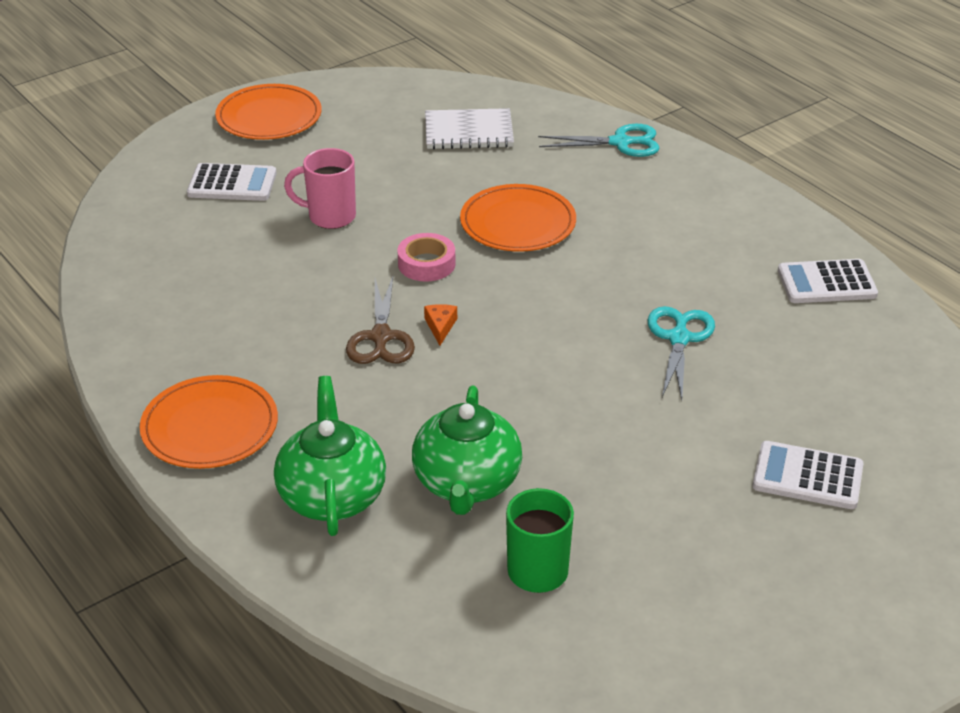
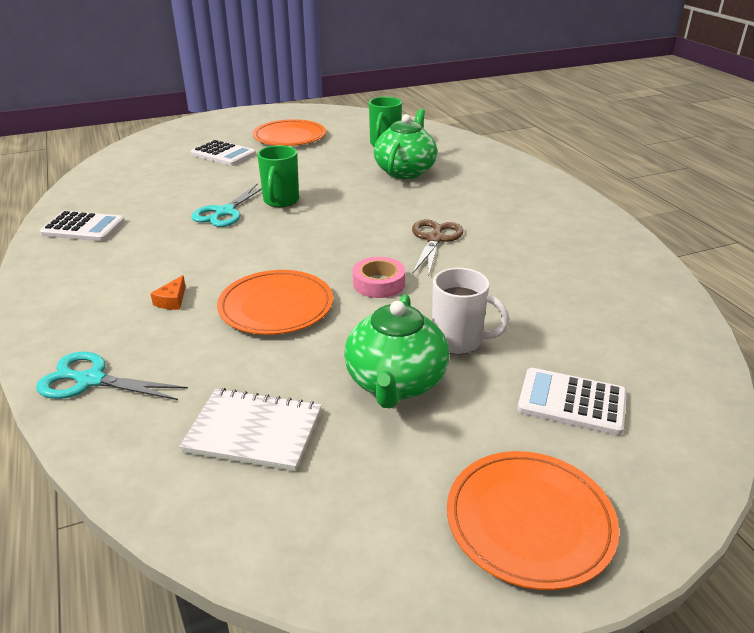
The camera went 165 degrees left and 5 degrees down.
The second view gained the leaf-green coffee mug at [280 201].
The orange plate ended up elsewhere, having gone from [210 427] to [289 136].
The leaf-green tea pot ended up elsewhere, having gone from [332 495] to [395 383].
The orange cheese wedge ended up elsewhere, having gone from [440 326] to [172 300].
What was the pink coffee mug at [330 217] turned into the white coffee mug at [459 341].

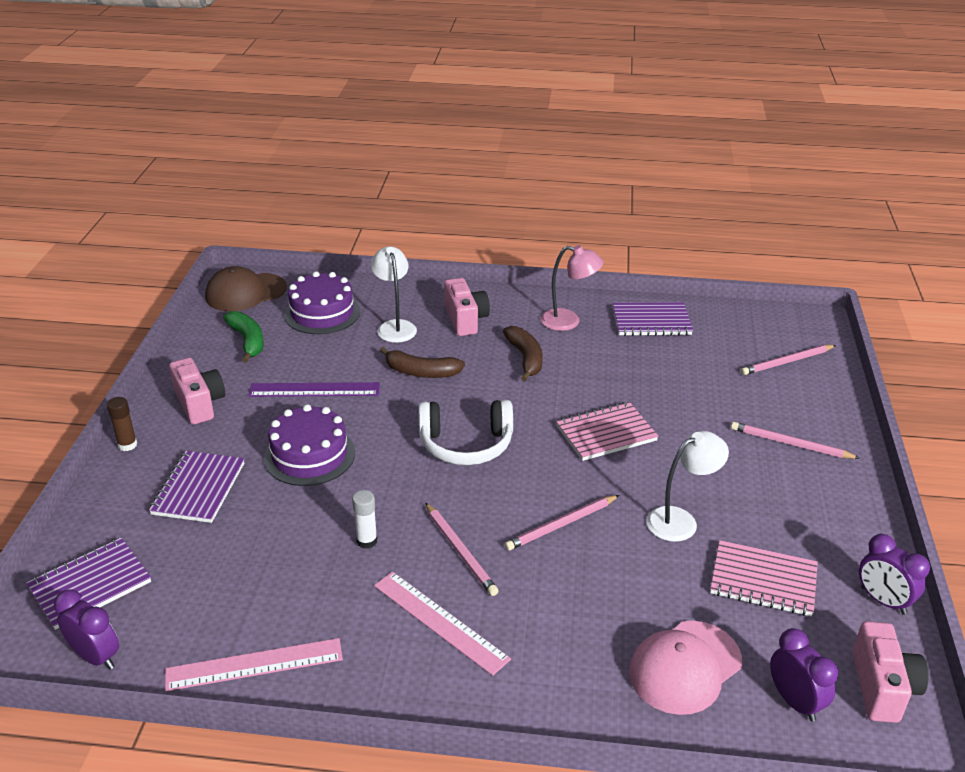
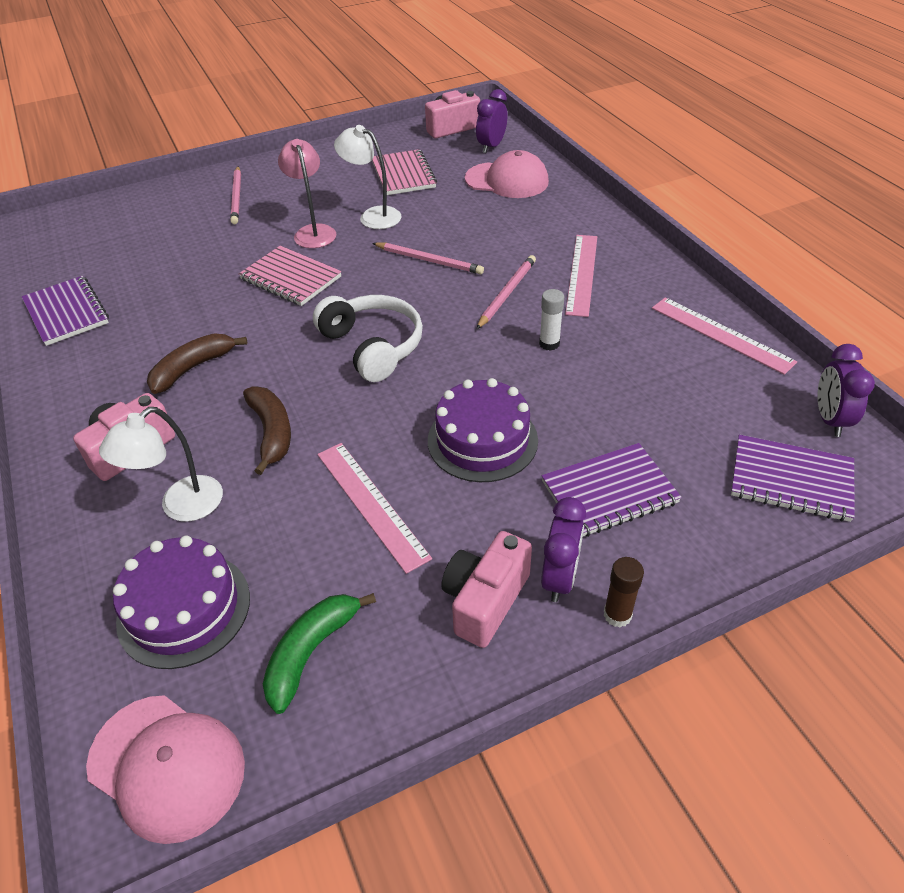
The camera went 120 degrees left and 10 degrees up.
The second view lost the pink lead pencil at [787 362].
The pink lamp ended up elsewhere, having gone from [568 321] to [313 232].
The royal purple alarm clock ended up elsewhere, having gone from [883 601] to [559 578].
What was the brown cap at [245 292] turned into the pink cap at [167 766].
What was the royal purple ruler at [314 390] turned into the pink ruler at [371 504].

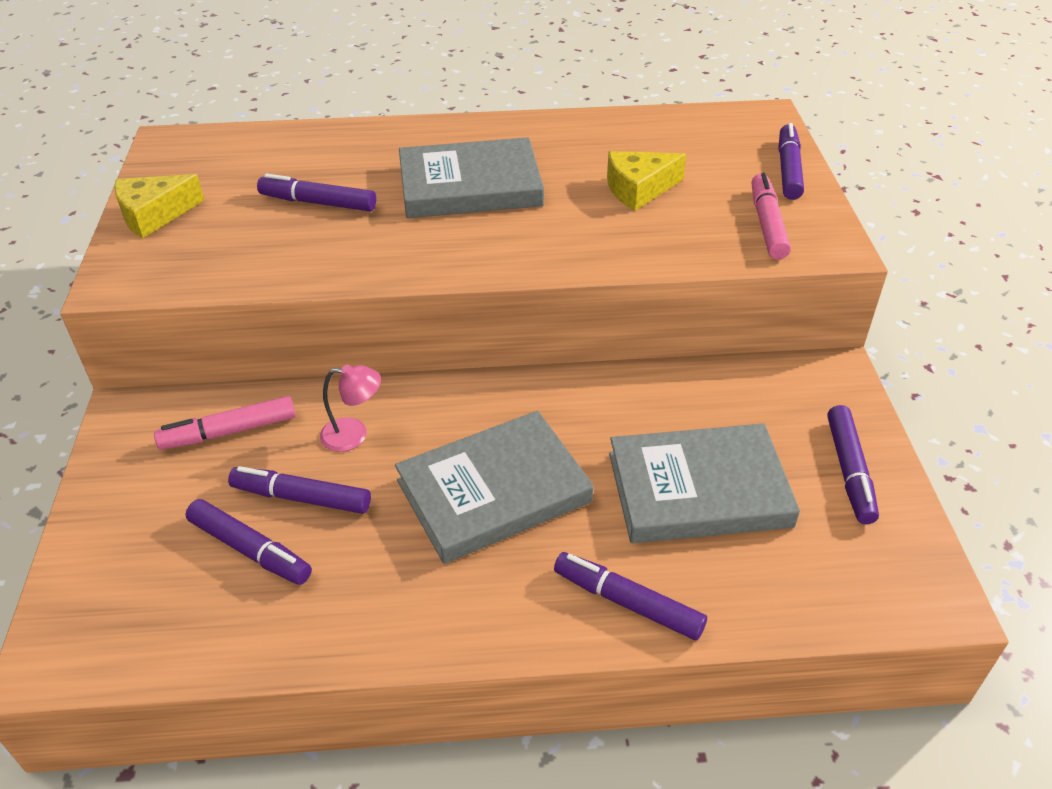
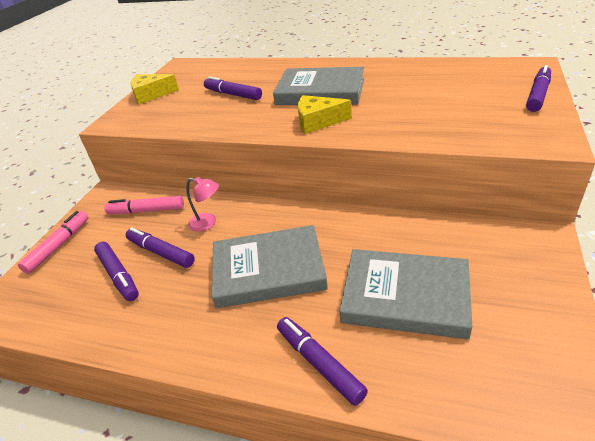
The camera went 25 degrees right and 5 degrees down.
The second view lost the royal purple felt pen at [849 471].
The golden cheese wedge ended up elsewhere, having gone from [639 189] to [318 122].
The pink felt pen ended up elsewhere, having gone from [767 224] to [59 246].

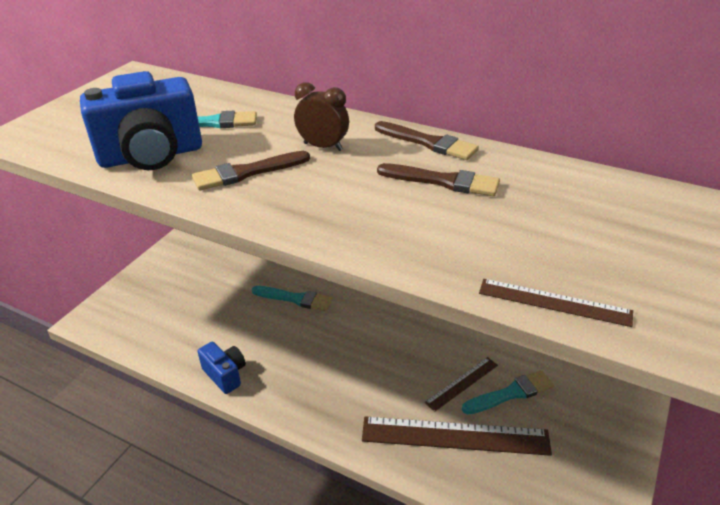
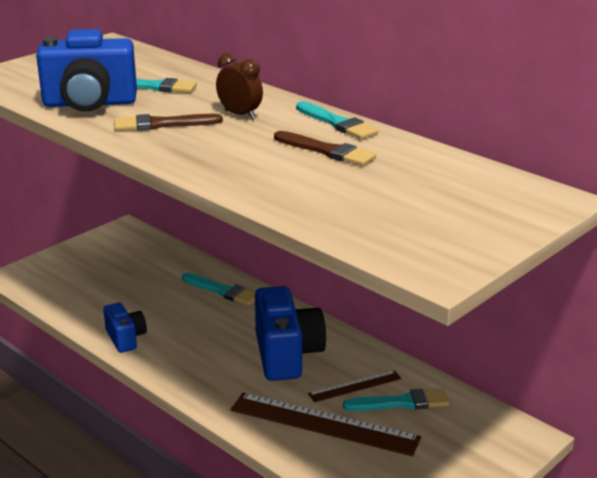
The camera went 15 degrees right and 10 degrees down.
The second view lost the brown ruler at [554 302].
The second view gained the blue compact camera at [287 355].
What was the brown paint brush at [428 143] turned into the aqua paint brush at [337 123].

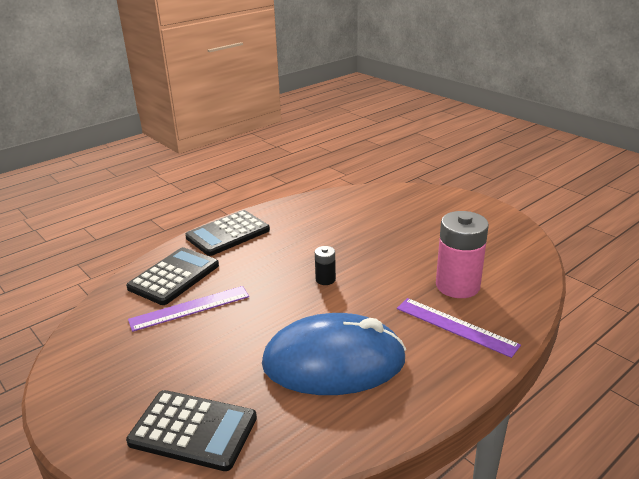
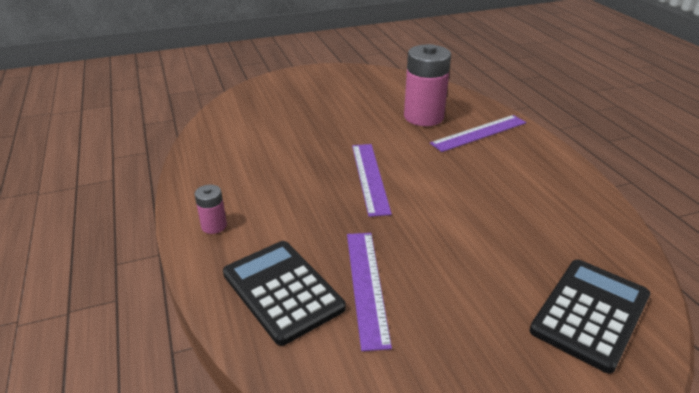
The camera went 70 degrees left and 5 degrees up.
The second view lost the blue PC mouse at [334 362].
Where the black pocket calculator stood at [228 234], the pink power cell came to stand at [214 226].
Where the black power cell stood at [325 279], the royal purple ruler came to stand at [370 177].

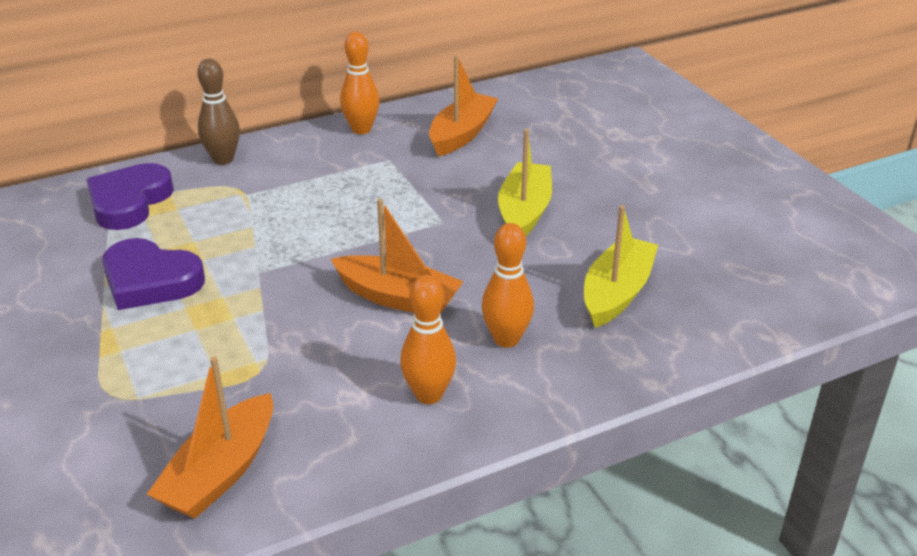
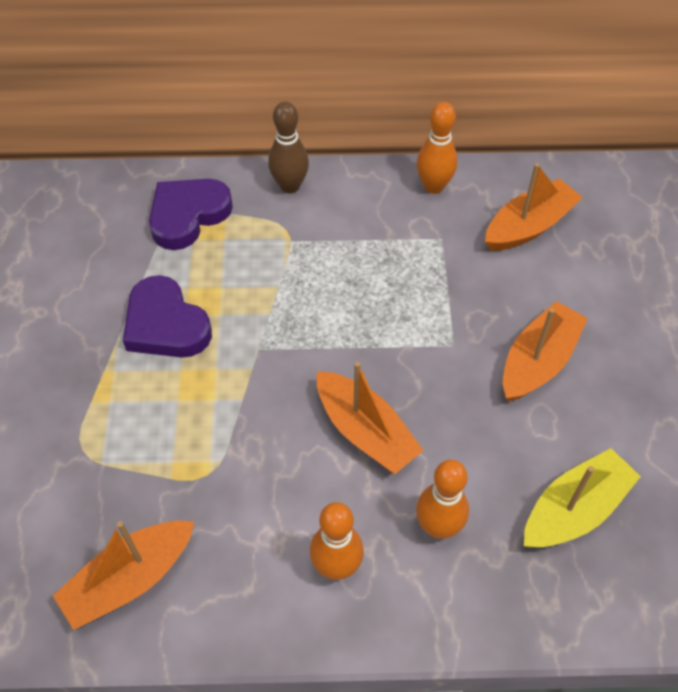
The camera went 25 degrees right and 20 degrees up.
What was the golden sailboat at [524 212] turned into the orange sailboat at [538 361].

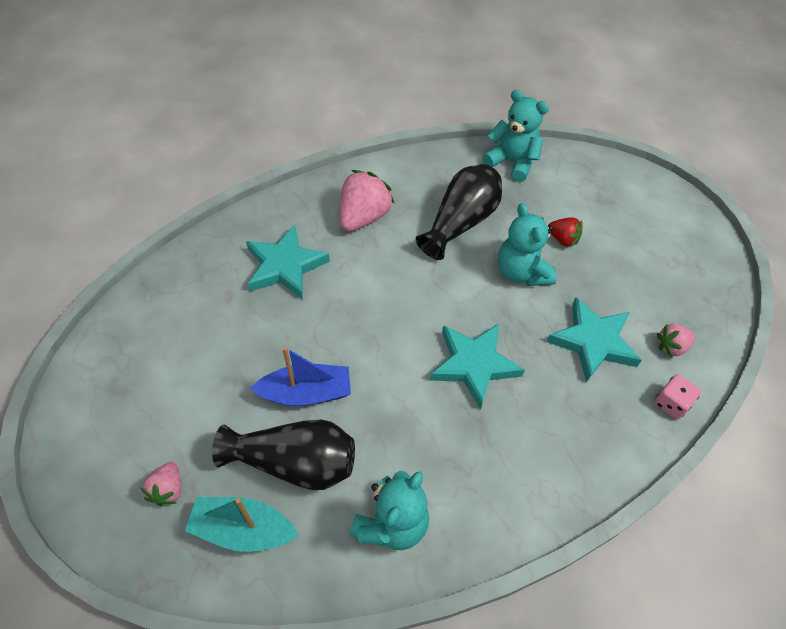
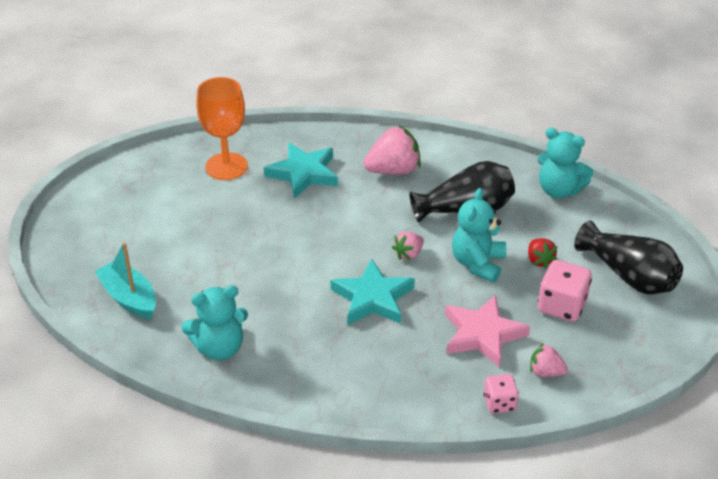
The camera went 40 degrees right and 15 degrees down.
The second view lost the blue sailboat at [306 393].
The second view gained the orange goblet at [226 166].
The second view gained the pink game die at [562 306].
The pink strawberry ended up elsewhere, having gone from [168 489] to [408 254].
The black flower vase ended up elsewhere, having gone from [295 463] to [629 276].
What was the aqua star at [593 342] turned into the pink star at [482 334].
The aqua stuffed bear at [512 162] ended up facing another way, 135 degrees clockwise from before.

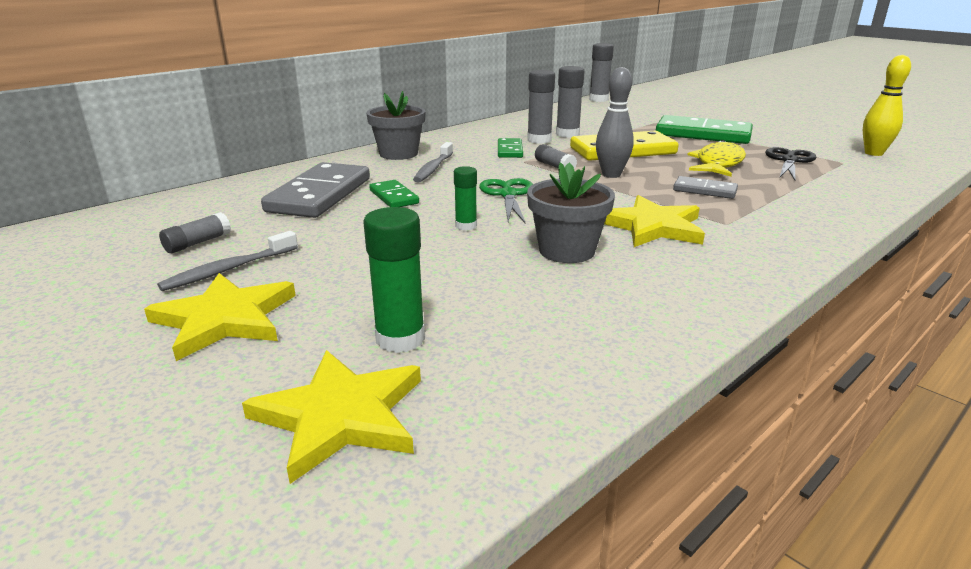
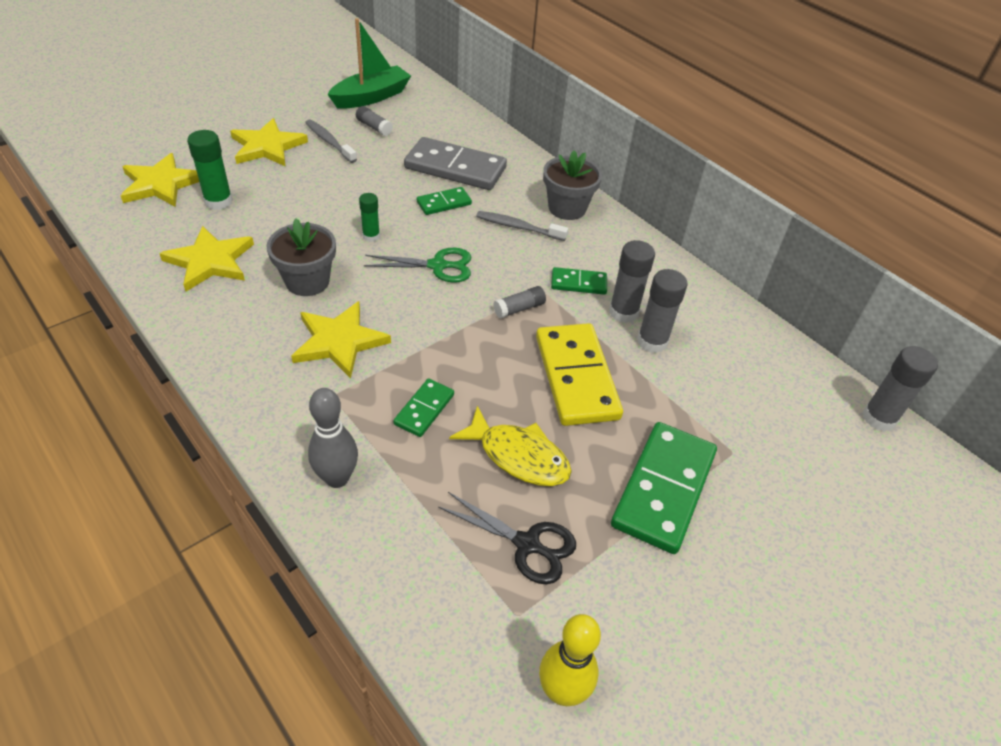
The camera went 90 degrees right and 20 degrees up.
The second view gained the golden star at [210 261].
The second view gained the leaf-green sailboat at [371 97].
The grey bowling pin ended up elsewhere, having gone from [611 174] to [337 478].
What was the grey domino tile at [704 190] turned into the leaf-green domino tile at [424 409].

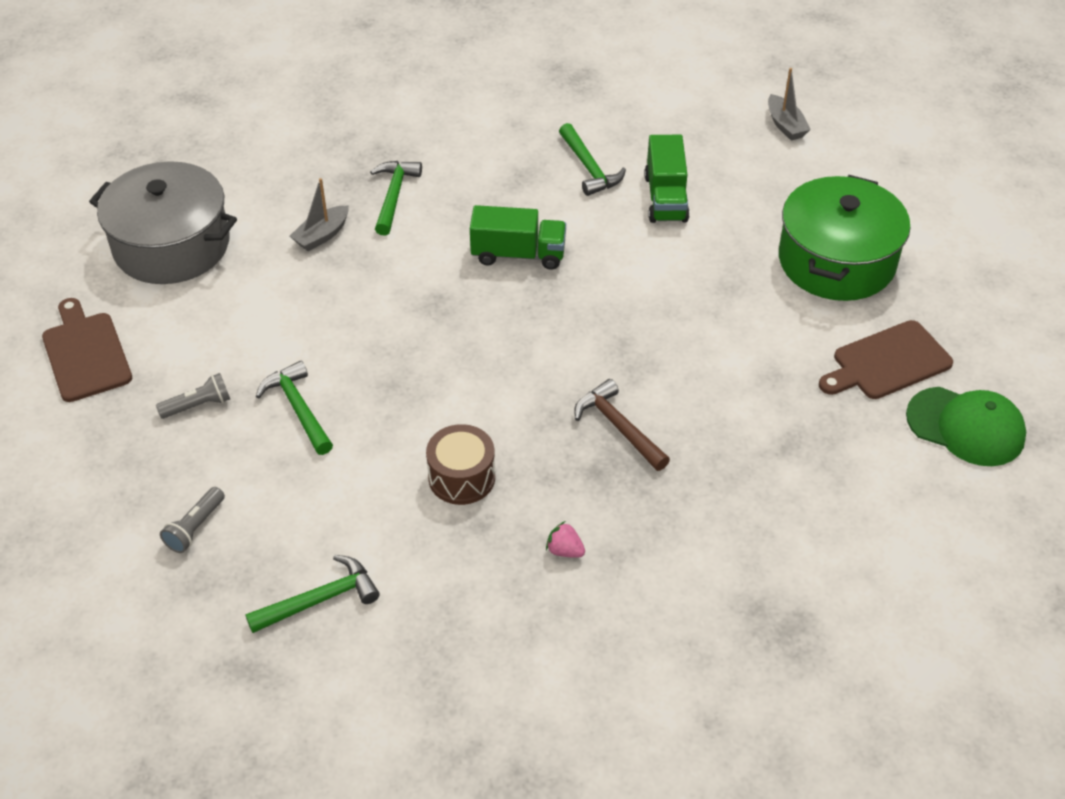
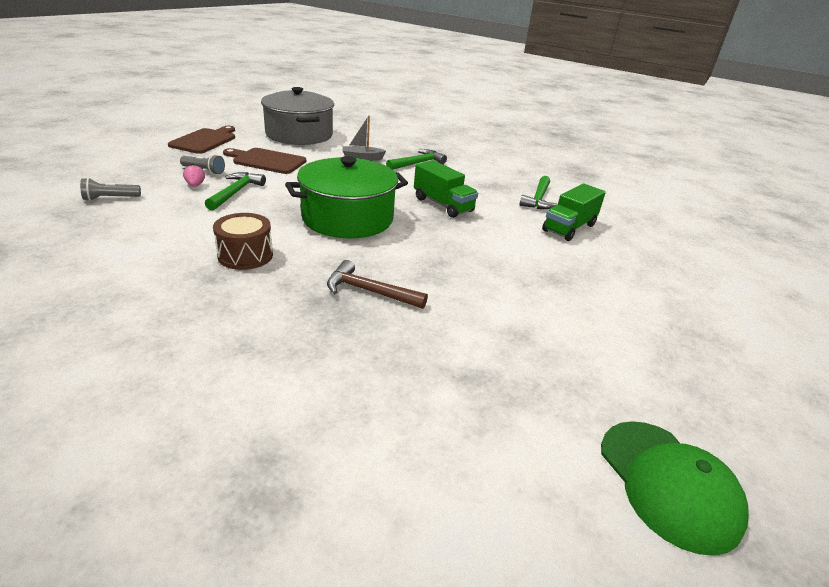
The camera went 40 degrees right and 15 degrees down.
The second view lost the leaf-green carpenter's hammer at [320 599].
The second view lost the grey sailboat at [785 125].
The pink strawberry ended up elsewhere, having gone from [565 550] to [195 185].
The leaf-green stockpot ended up elsewhere, having gone from [836 261] to [347 218].
The brown bread board ended up elsewhere, having gone from [887 362] to [266 161].
The brown carpenter's hammer at [618 427] ended up facing another way, 75 degrees counterclockwise from before.

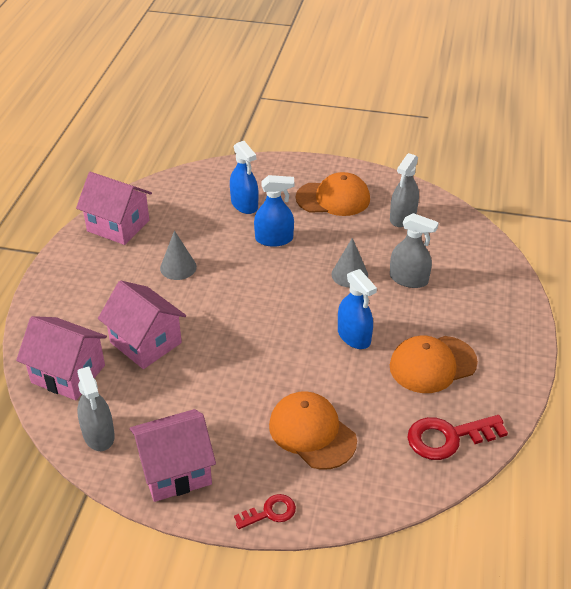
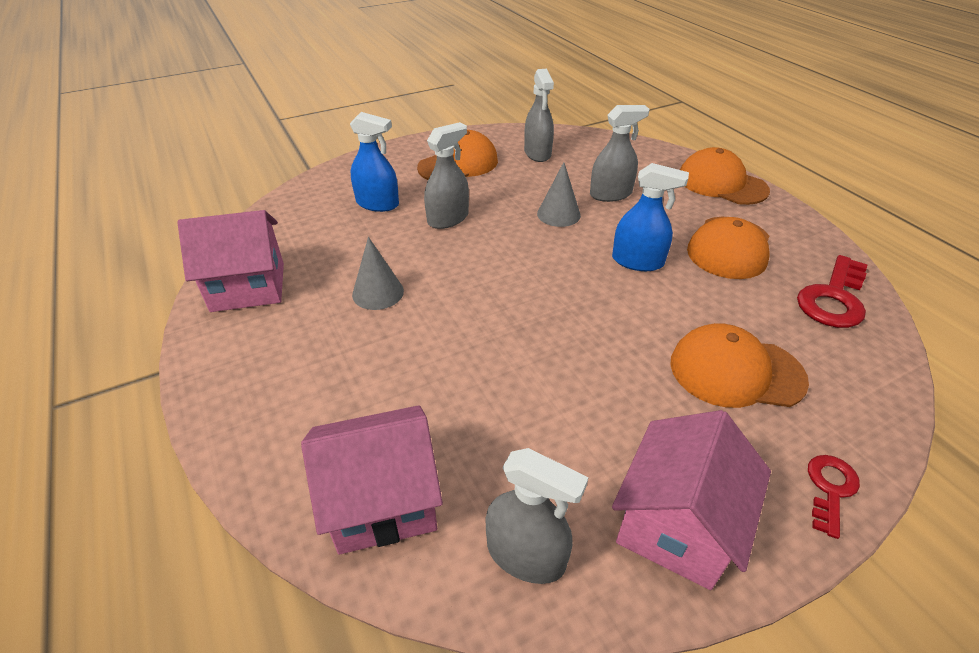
The camera went 40 degrees left and 0 degrees up.
The second view lost the pink cottage at [145 342].
The second view gained the orange cap at [721 183].
What was the blue spray bottle at [274 239] turned into the grey spray bottle at [448 219].

